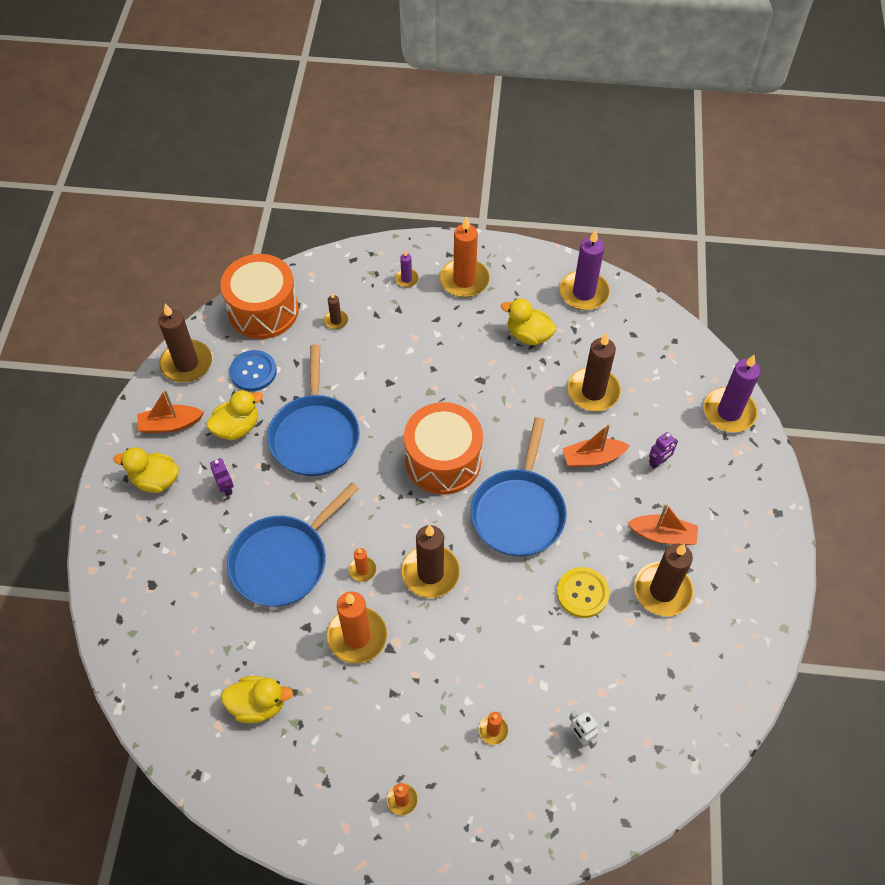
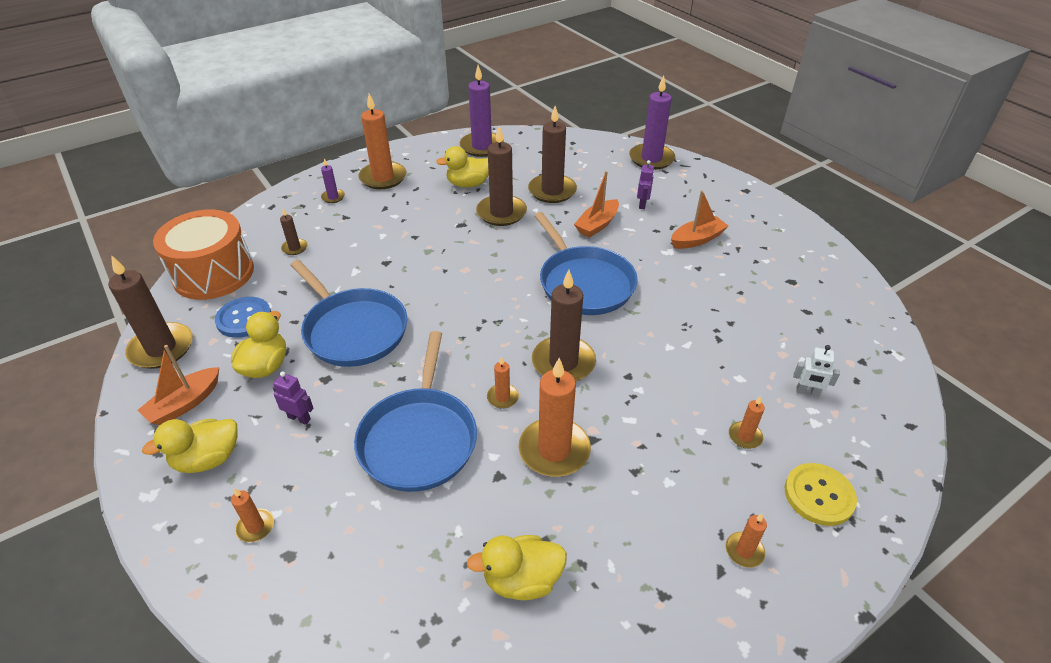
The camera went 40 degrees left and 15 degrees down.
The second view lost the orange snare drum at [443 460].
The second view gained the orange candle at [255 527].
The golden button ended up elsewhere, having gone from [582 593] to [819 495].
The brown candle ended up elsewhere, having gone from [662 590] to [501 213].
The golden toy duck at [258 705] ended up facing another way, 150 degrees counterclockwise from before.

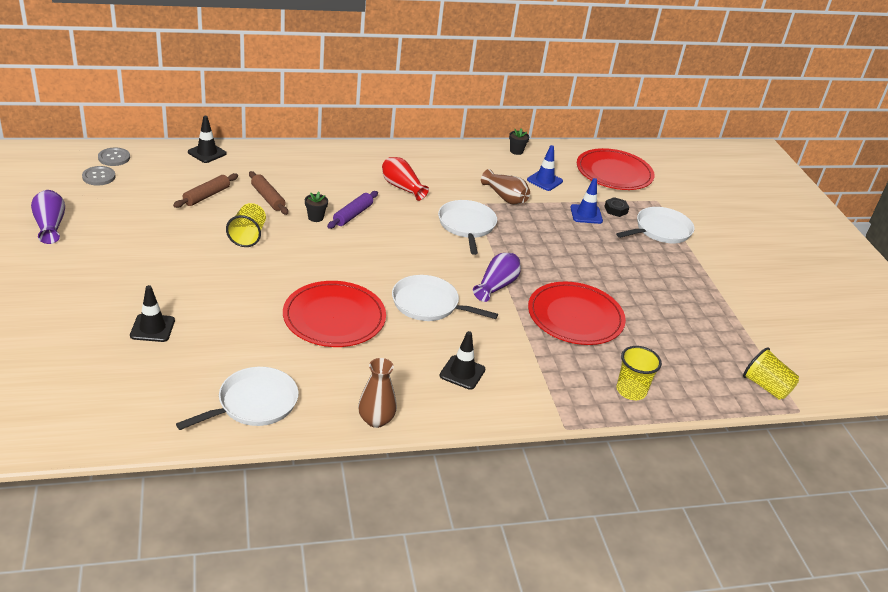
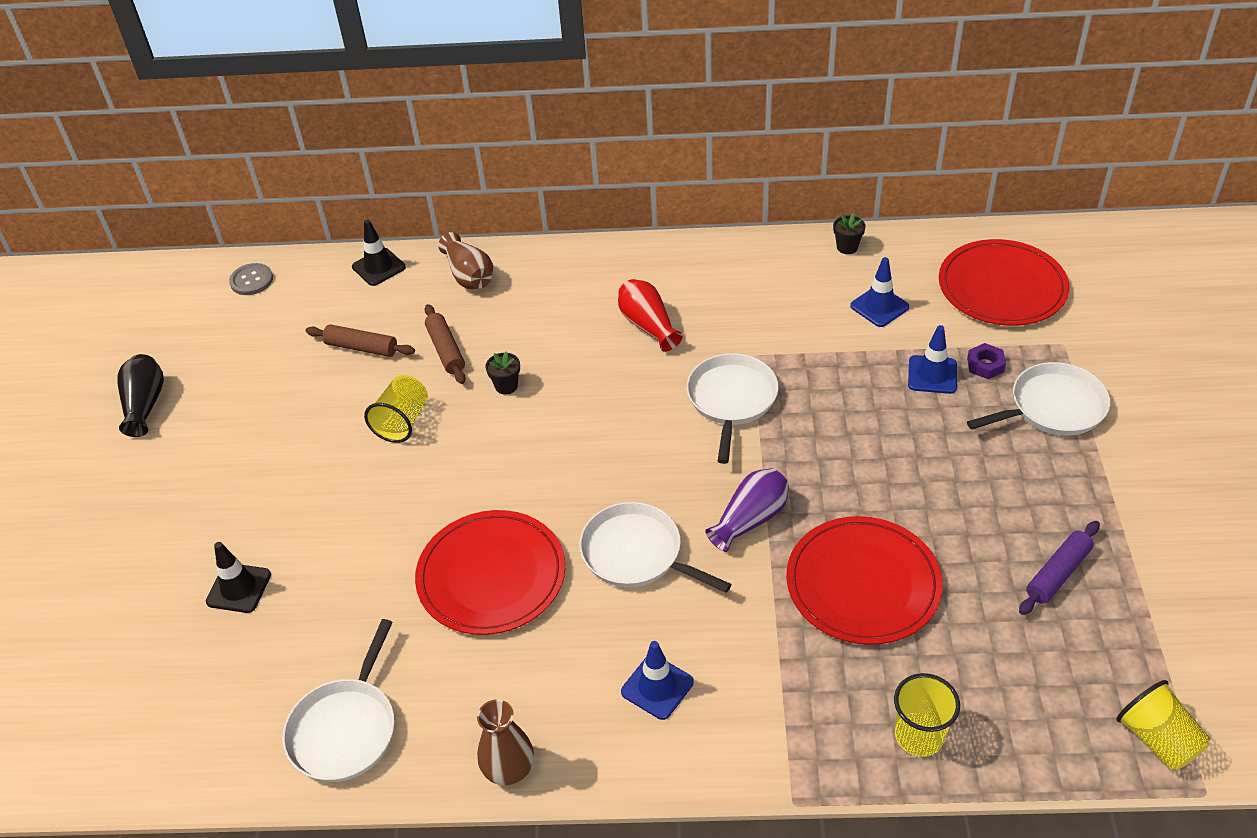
The camera went 20 degrees right and 10 degrees up.
The second view lost the grey button at [99 177].
The royal purple rolling pin ended up elsewhere, having gone from [353 215] to [1058 574].
The brown flower vase ended up elsewhere, having gone from [505 197] to [469 275].
What was the royal purple flower vase at [50 226] turned into the black flower vase at [145 404].
What was the black road cone at [462 372] turned into the blue road cone at [657 687].
What was the black hexagon nut at [615 210] turned into the royal purple hexagon nut at [985 365].
The brown rolling pin at [207 196] ended up facing another way, 60 degrees clockwise from before.
The white frying pan at [254 403] ended up facing another way, 135 degrees clockwise from before.

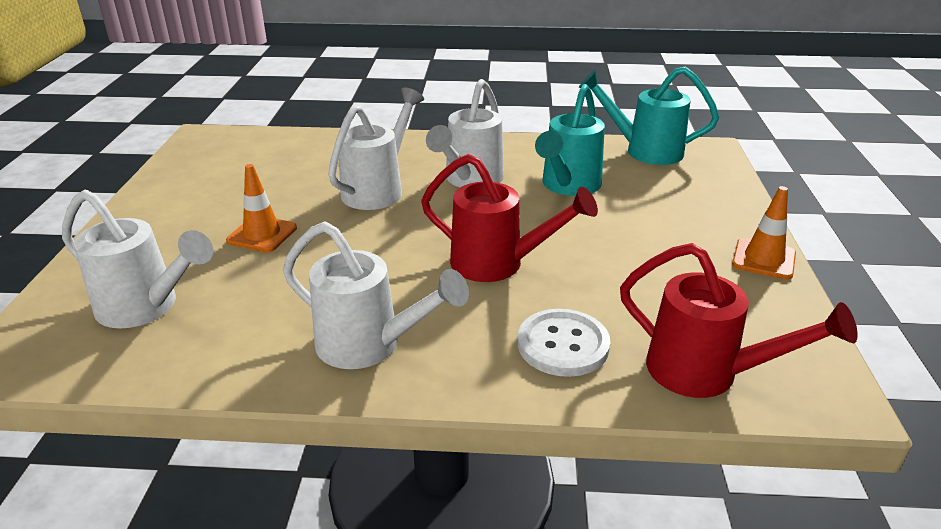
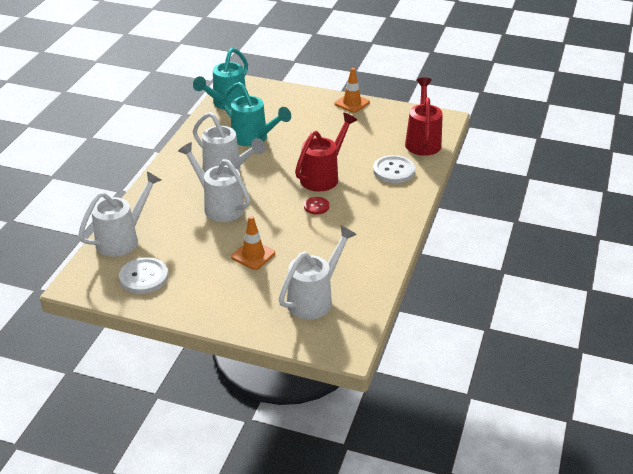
The camera went 75 degrees left and 5 degrees up.
The second view gained the white button at [144 277].
The second view gained the red button at [316 206].
The white sprinkling can ended up elsewhere, having gone from [369 346] to [123 239].
The red sprinkling can at [705 373] ended up facing another way, 45 degrees counterclockwise from before.

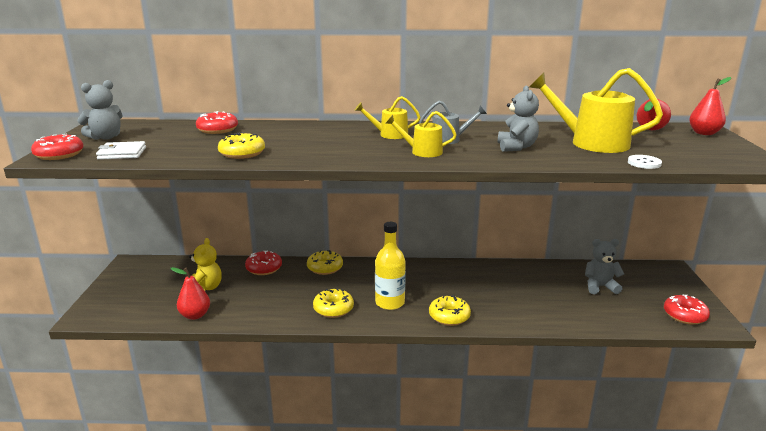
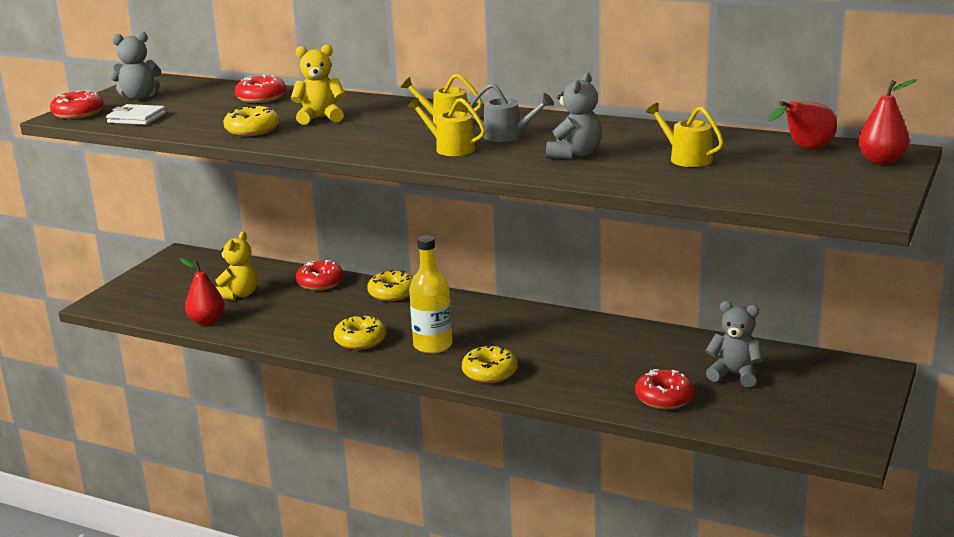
The camera went 25 degrees right and 0 degrees up.
The second view lost the white button at [644 163].
The second view gained the golden stuffed bear at [320 118].
The red doughnut ended up elsewhere, having gone from [685 315] to [664 398].
The size of the golden sprinkling can at [592 143] changed by a factor of 0.53.

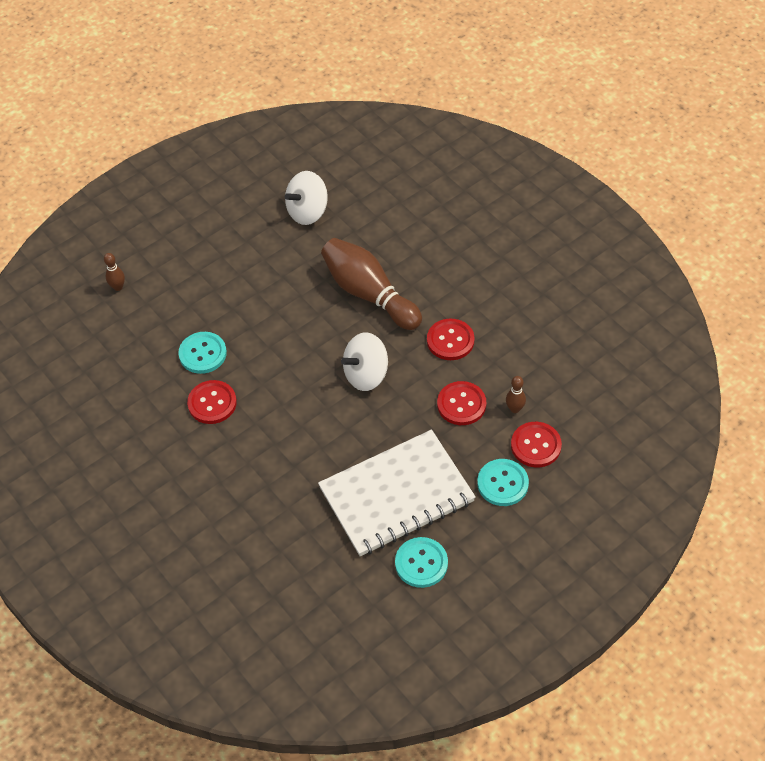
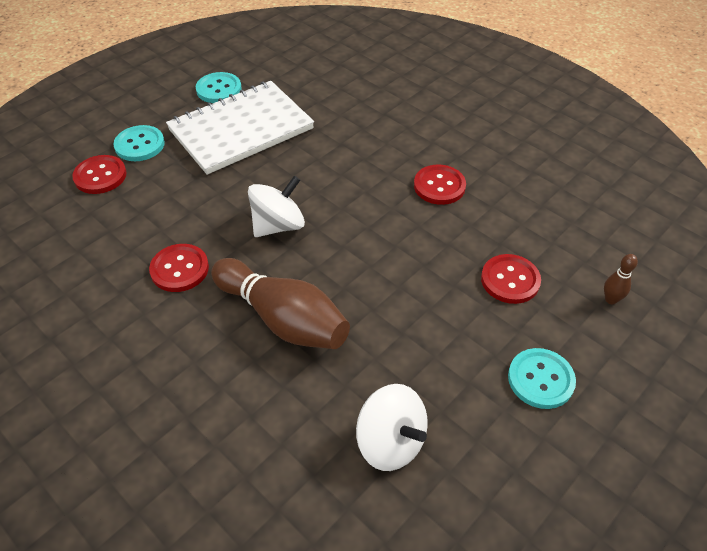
The camera went 170 degrees right and 5 degrees down.
The second view lost the brown bowling pin at [514 409].
The aqua button ended up elsewhere, having gone from [203 354] to [540 379].
The red button ended up elsewhere, having gone from [461 404] to [510 280].
The white spinning top at [308 212] ended up facing another way, 90 degrees clockwise from before.

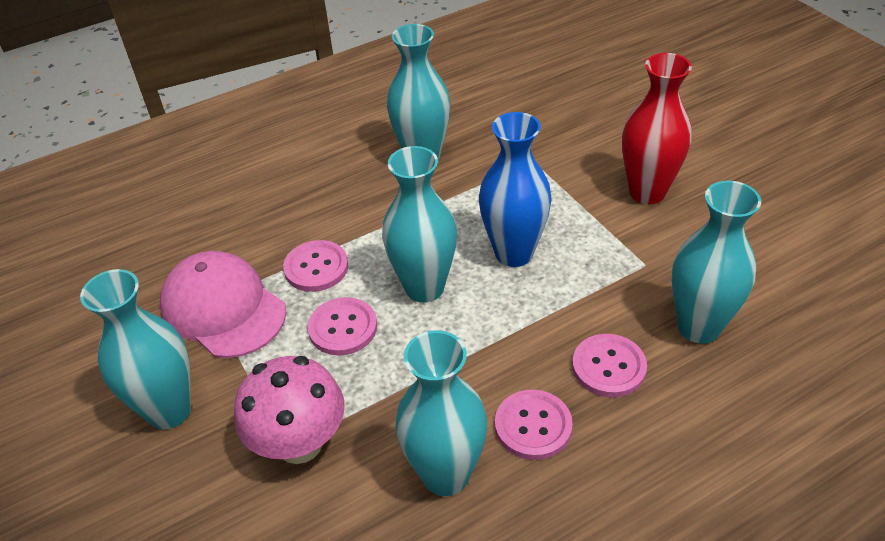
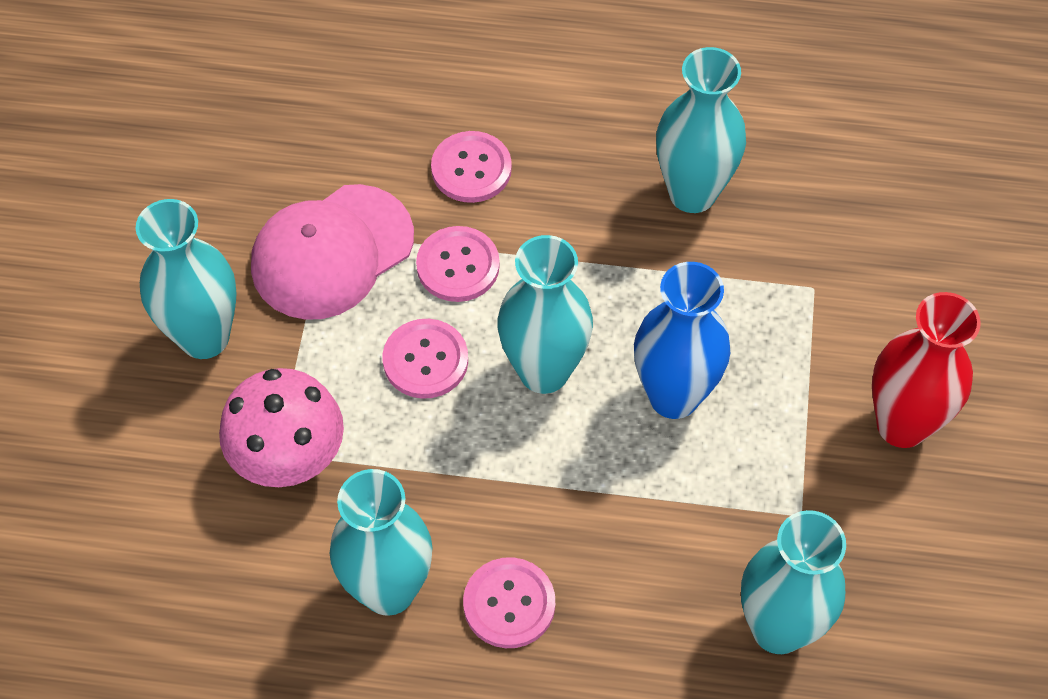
The camera went 35 degrees right and 15 degrees up.
The pink button ended up elsewhere, having gone from [608 367] to [471 169].
The pink cap at [223 308] ended up facing another way, 120 degrees counterclockwise from before.

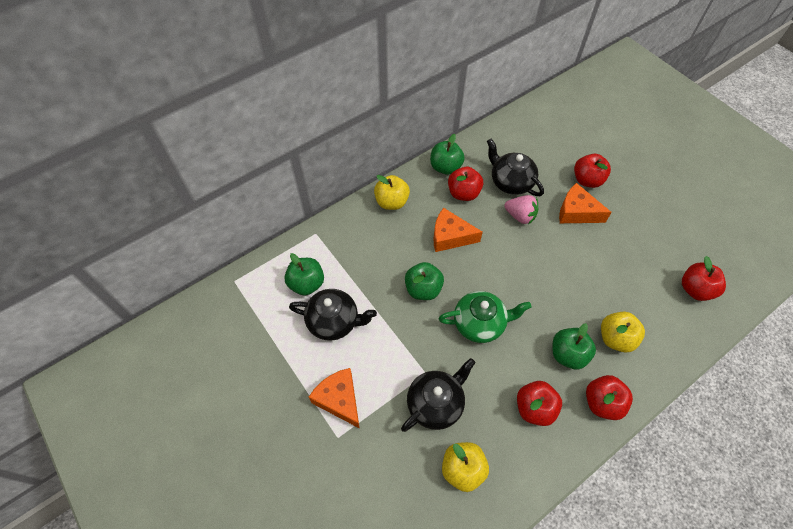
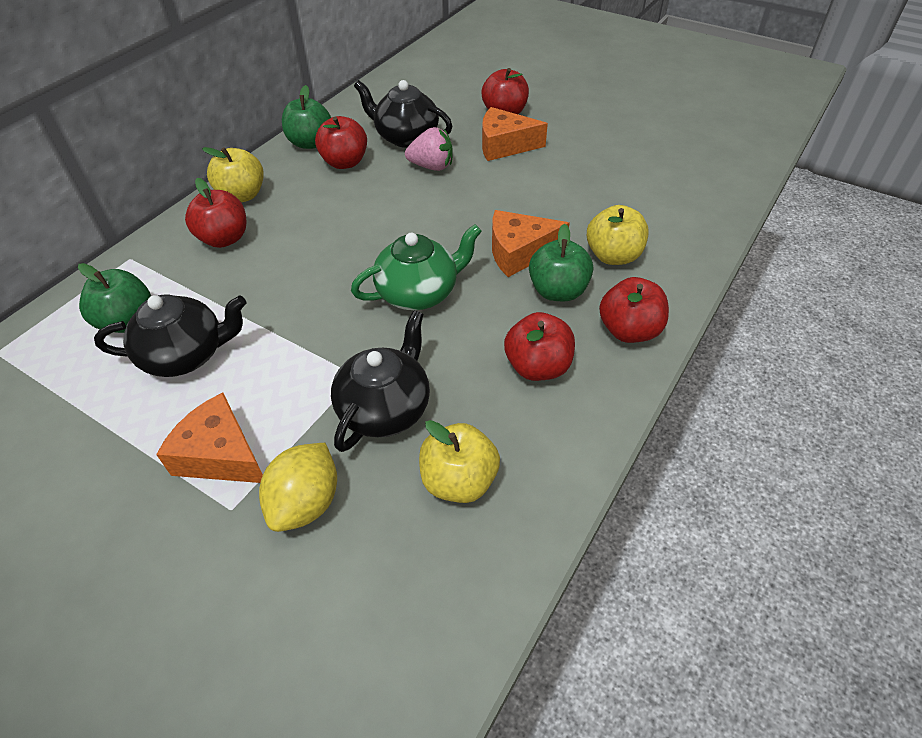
The camera went 20 degrees left and 10 degrees down.
The second view lost the leaf-green apple fruit at [423 289].
The second view gained the golden toy lemon at [306 503].
The orange cheese wedge ended up elsewhere, having gone from [450 236] to [519 252].
The red apple fruit ended up elsewhere, having gone from [695 289] to [224 238].

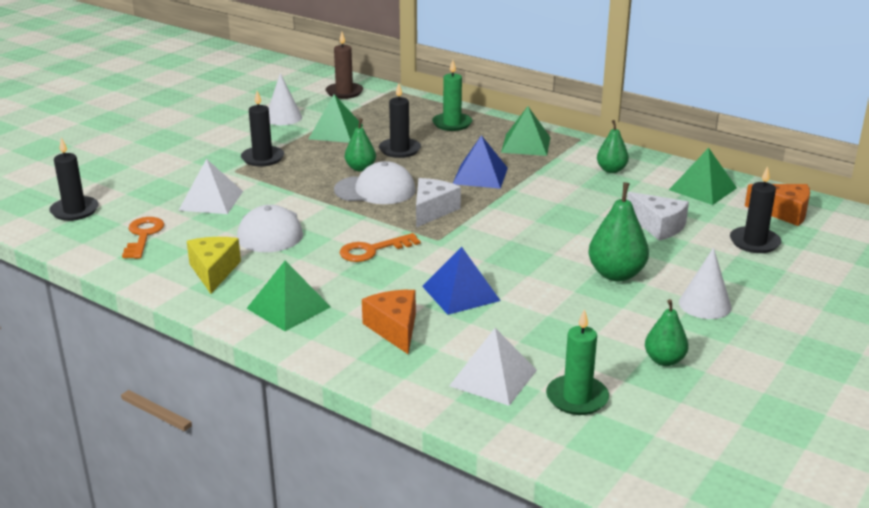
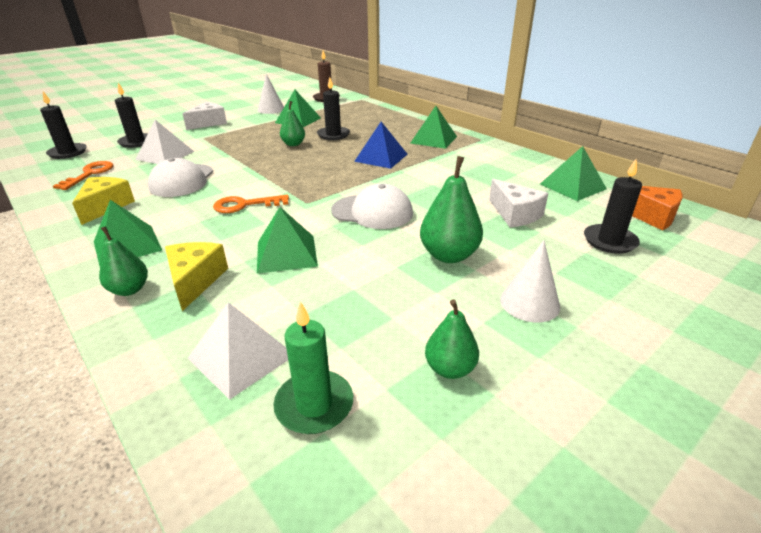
The camera went 15 degrees right and 5 degrees up.
The second view lost the leaf-green candle at [452 124].
The black candle ended up elsewhere, having gone from [262 158] to [136 142].
The white cap ended up elsewhere, having gone from [375 190] to [372 212].
The white cheese wedge ended up elsewhere, having gone from [432 210] to [208 123].
The leaf-green pear fruit ended up elsewhere, having gone from [611 170] to [130 289].
What was the orange cheese wedge at [394 329] turned into the golden cheese wedge at [195 281].
What was the blue solid pyramid at [461 293] turned into the leaf-green solid pyramid at [286 253].

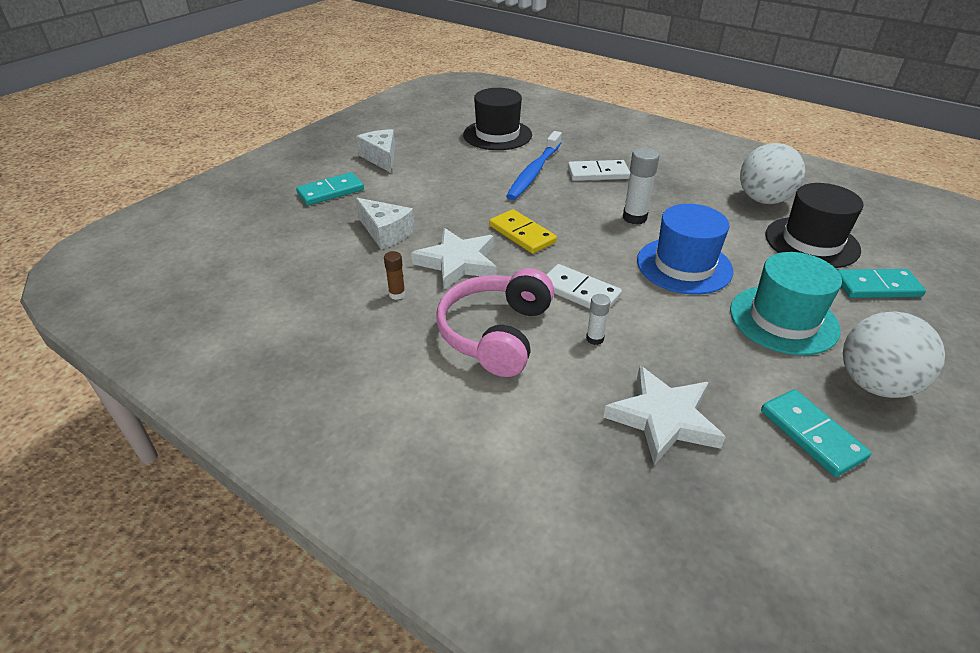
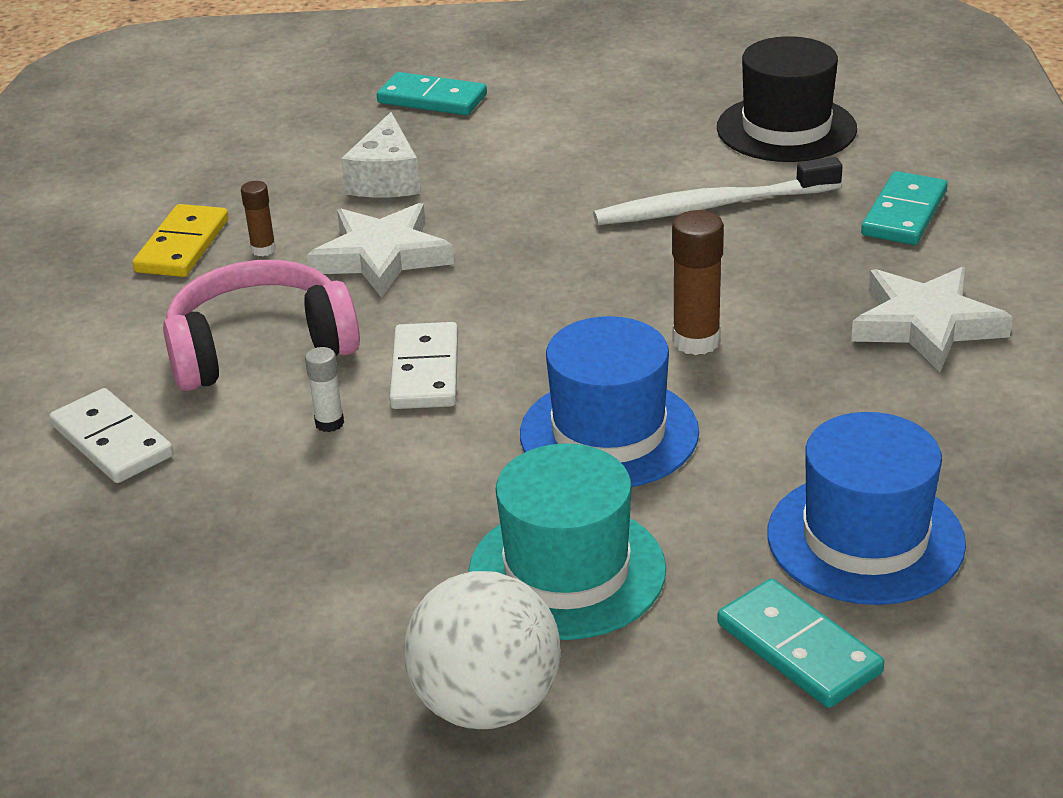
The camera went 55 degrees right and 5 degrees down.
The second view lost the white cheese wedge at [381 158].
The second view lost the white play ball at [763 200].
The golden domino tile ended up elsewhere, having gone from [522 234] to [182 246].
The white domino tile ended up elsewhere, having gone from [598 173] to [112 441].
The white star ended up elsewhere, having gone from [663 419] to [925 325].
The aqua domino tile ended up elsewhere, having gone from [811 434] to [904 213].
What was the blue tooth brush at [534 172] turned into the white tooth brush at [711 206].
What was the white glue at [634 218] turned into the brown glue at [696 341].
What was the black top hat at [811 242] turned into the blue top hat at [865 538].

